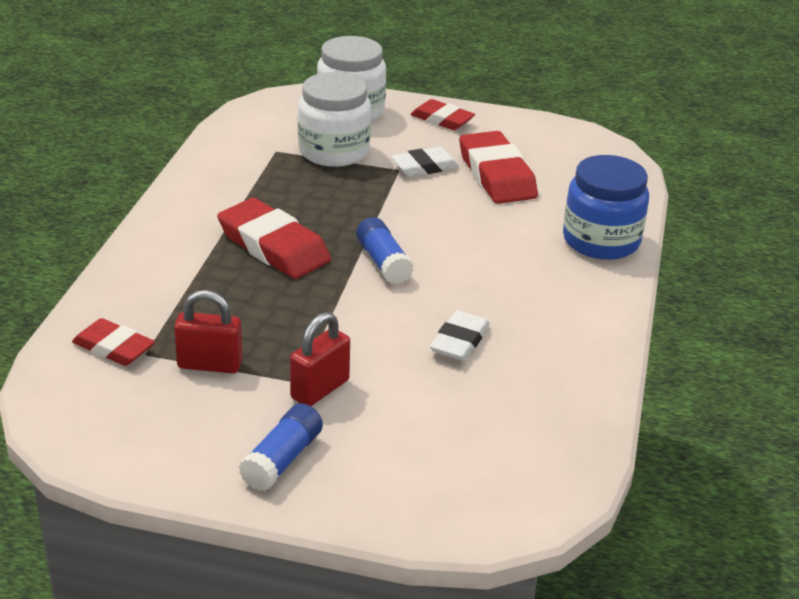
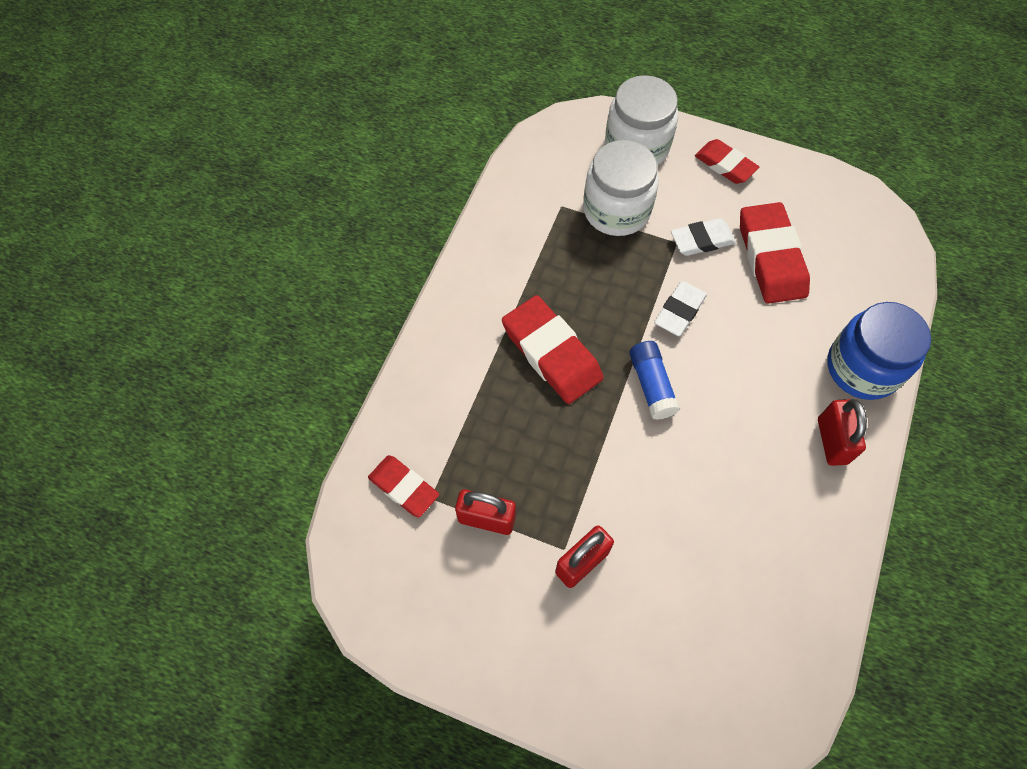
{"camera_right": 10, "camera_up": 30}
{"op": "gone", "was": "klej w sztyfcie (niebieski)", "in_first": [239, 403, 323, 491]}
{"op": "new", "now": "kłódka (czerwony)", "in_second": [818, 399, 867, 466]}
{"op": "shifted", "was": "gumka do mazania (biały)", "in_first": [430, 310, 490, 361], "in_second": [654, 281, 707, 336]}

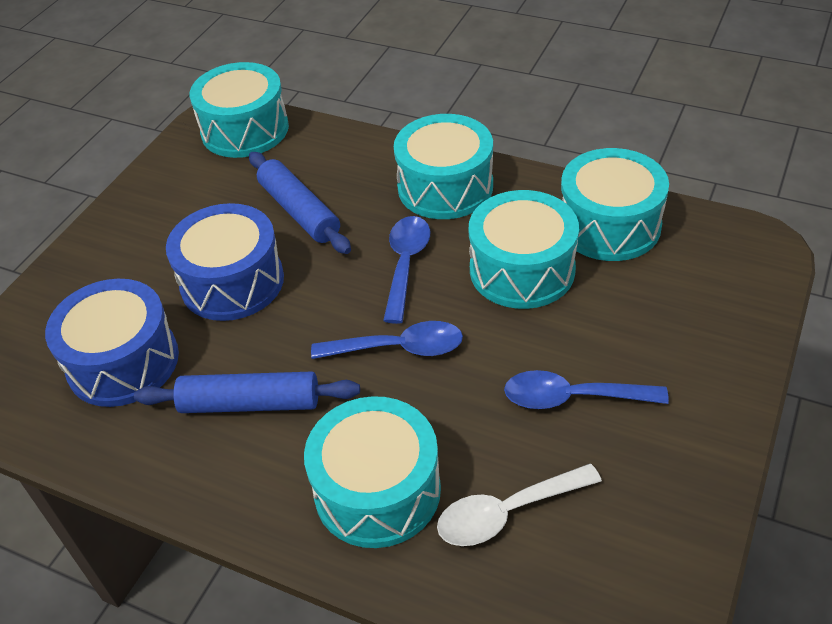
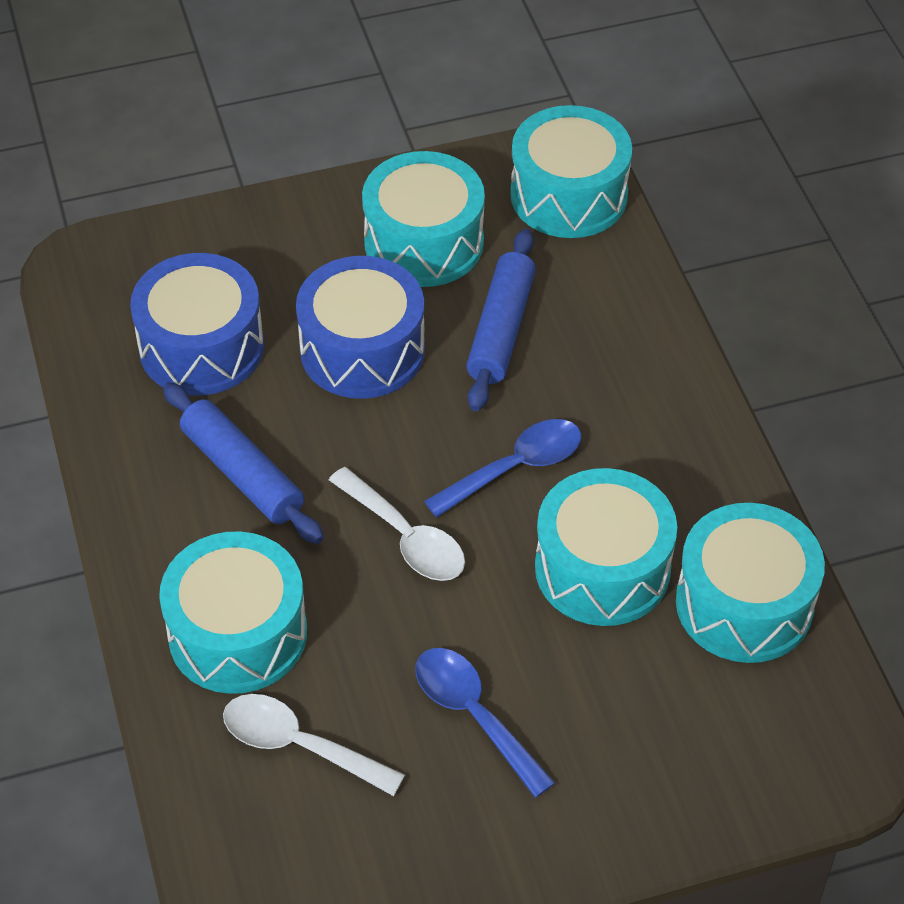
{"camera_right": 45, "camera_up": 5}
{"op": "shifted", "was": "bęben (turkusowy)", "in_first": [394, 114, 493, 219], "in_second": [362, 151, 485, 287]}
{"op": "repainted", "was": "łyżka (niebieski)", "now": "łyżka (biały)", "in_first": [311, 321, 463, 359], "in_second": [329, 467, 465, 581]}

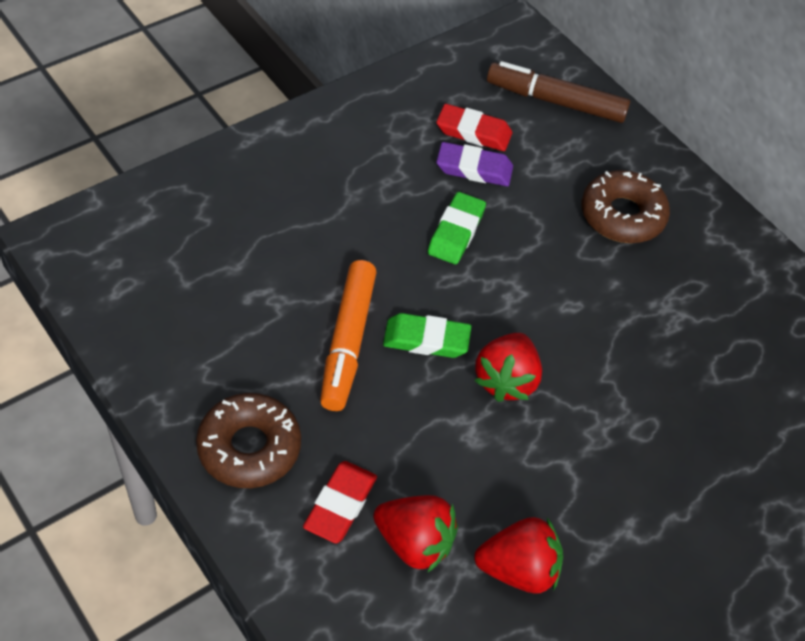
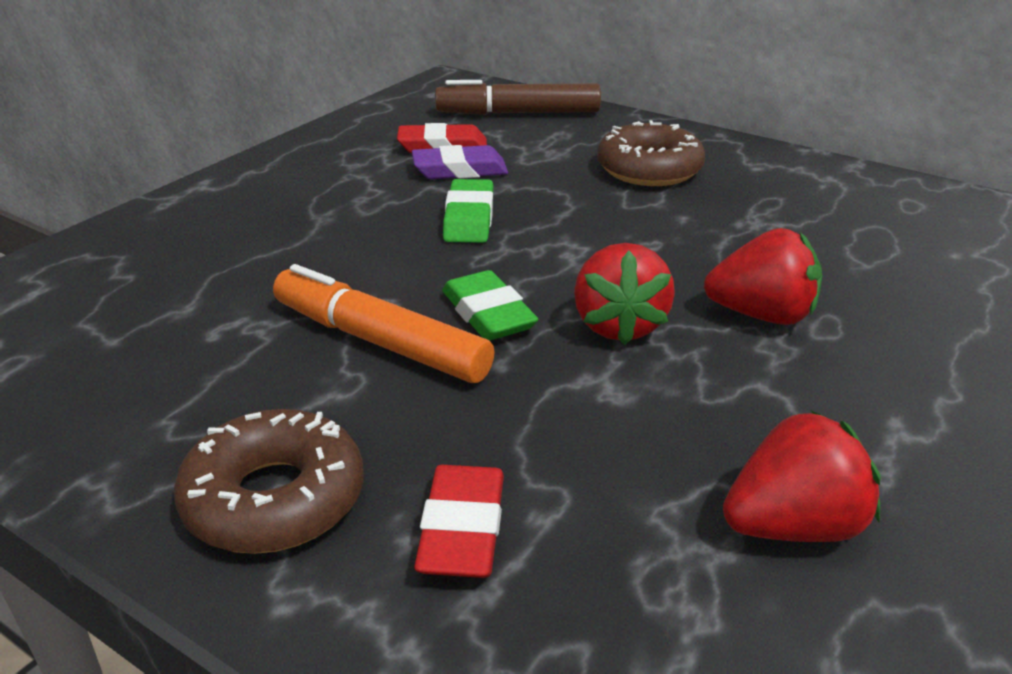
{"camera_right": -15, "camera_up": -20}
{"op": "shifted", "was": "truskawka (czerwony)", "in_first": [373, 495, 458, 573], "in_second": [704, 228, 822, 325]}
{"op": "rotated", "was": "flamaster (pomarańczowy)", "in_first": [320, 260, 377, 411], "in_second": [273, 264, 495, 383], "clockwise": 135}
{"op": "rotated", "was": "gumka do mazania (zielony)", "in_first": [383, 313, 471, 358], "in_second": [442, 270, 538, 341], "clockwise": 75}

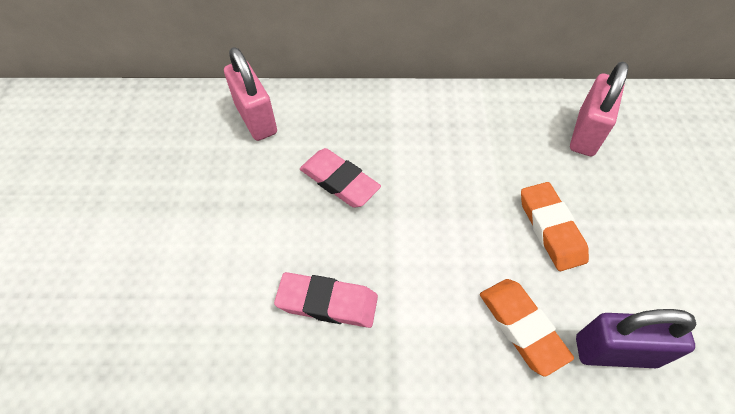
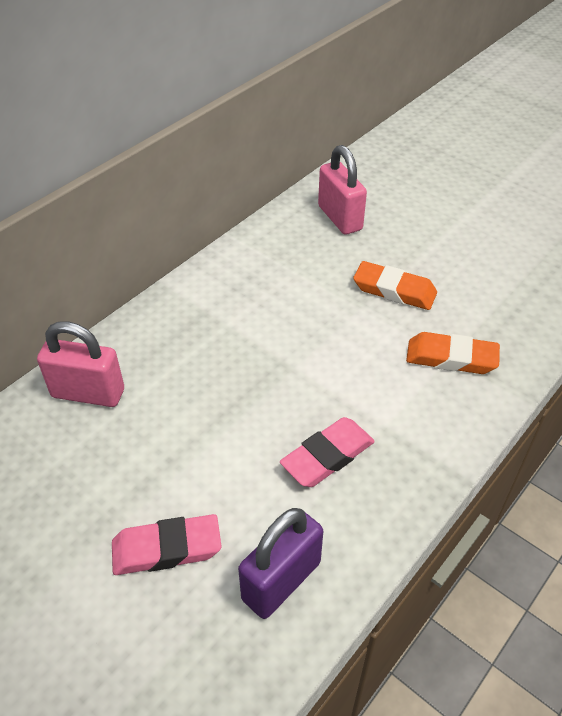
{"camera_right": -50, "camera_up": -10}
{"op": "shifted", "was": "gumka do mazania (różowy)", "in_first": [300, 148, 381, 208], "in_second": [112, 514, 222, 575]}
{"op": "shifted", "was": "kłódka (fioletowy)", "in_first": [576, 309, 697, 368], "in_second": [238, 508, 323, 619]}

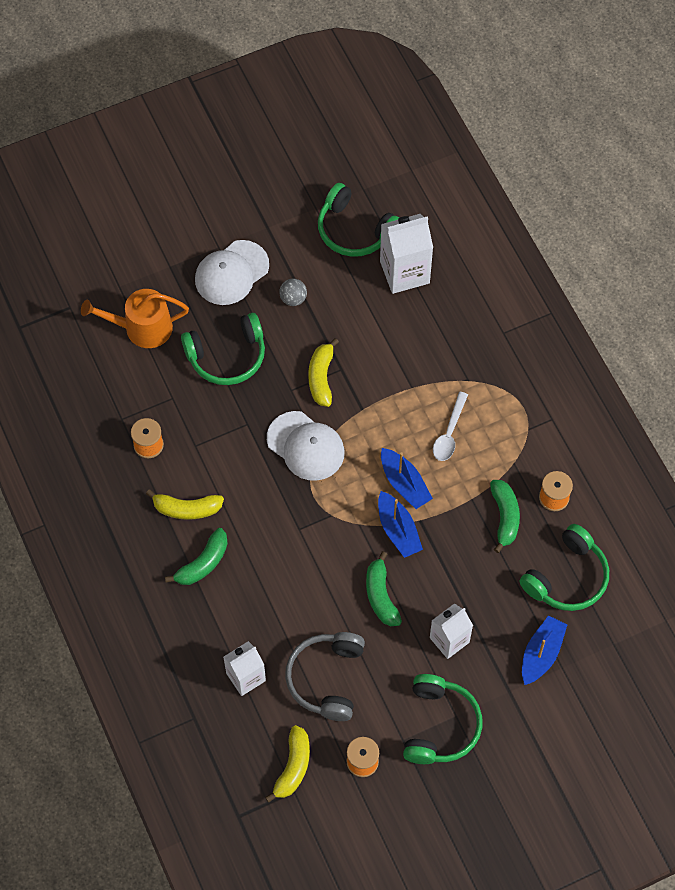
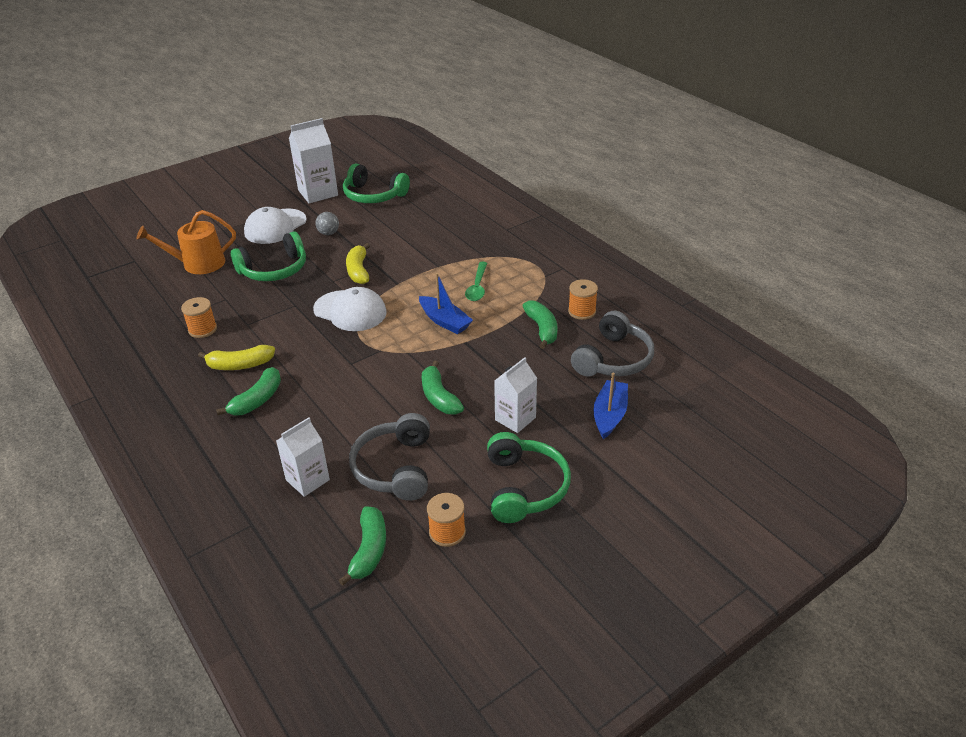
{"camera_right": -10, "camera_up": -25}
{"op": "gone", "was": "łódka (niebieski)", "in_first": [378, 491, 423, 558]}
{"op": "shifted", "was": "karton mleka (biały)", "in_first": [380, 214, 433, 294], "in_second": [289, 118, 338, 203]}
{"op": "repainted", "was": "banan (żółty)", "now": "banan (zielony)", "in_first": [265, 725, 310, 803], "in_second": [339, 507, 386, 586]}
{"op": "repainted", "was": "łyżka (biały)", "now": "łyżka (zielony)", "in_first": [433, 392, 468, 461], "in_second": [465, 262, 487, 301]}
{"op": "repainted", "was": "słuchawki (zielony)", "now": "słuchawki (szary)", "in_first": [520, 524, 609, 611], "in_second": [571, 311, 654, 377]}

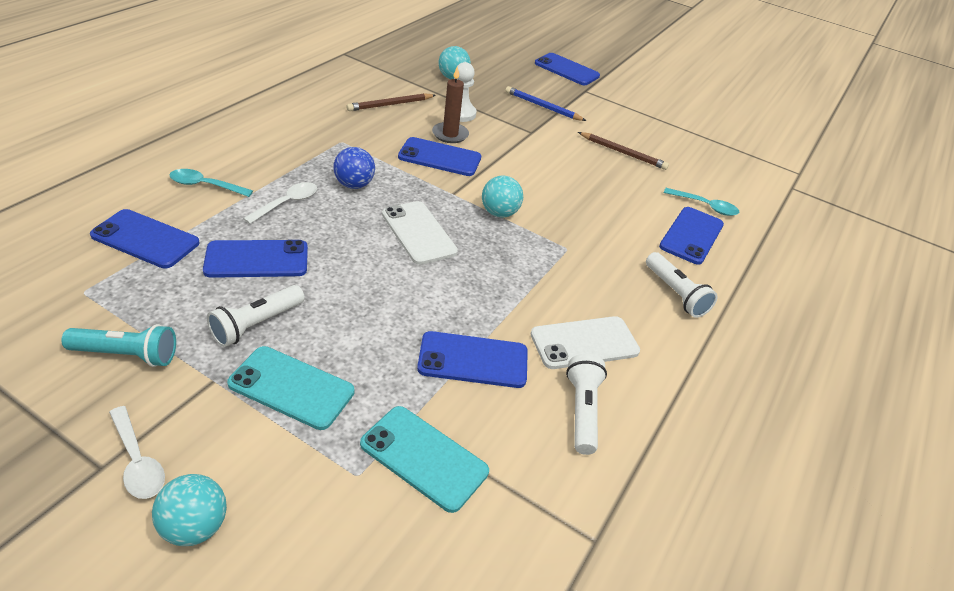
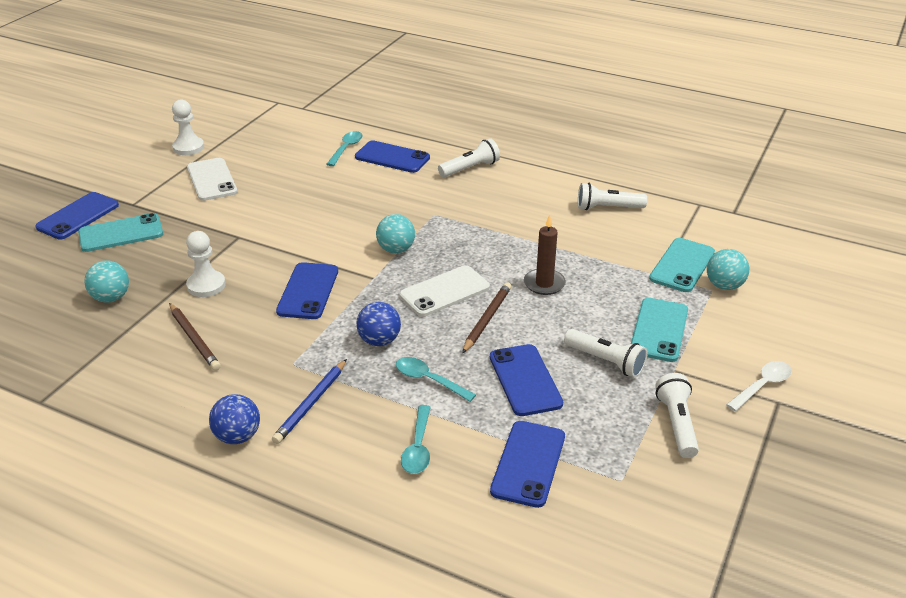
{"camera_right": -90, "camera_up": -5}
{"op": "gone", "was": "telefon (niebieski)", "in_first": [417, 331, 528, 388]}
{"op": "new", "now": "telefon (turkusowy)", "in_second": [78, 213, 163, 252]}
{"op": "new", "now": "pionek (biały)", "in_second": [172, 99, 204, 155]}
{"op": "new", "now": "piłka (niebieski)", "in_second": [209, 394, 260, 444]}
{"op": "shifted", "was": "piłka (turkusowy)", "in_first": [152, 474, 227, 546], "in_second": [707, 249, 749, 290]}
{"op": "shifted", "was": "świeca (brązowy)", "in_first": [432, 66, 469, 143], "in_second": [524, 215, 566, 295]}
{"op": "shifted", "was": "ołówek (niebieski)", "in_first": [505, 86, 586, 121], "in_second": [272, 359, 347, 444]}
{"op": "shifted", "was": "telefon (biały)", "in_first": [531, 316, 640, 369], "in_second": [187, 158, 237, 201]}
{"op": "shifted", "was": "ołówek (brązowy)", "in_first": [578, 132, 669, 170], "in_second": [462, 282, 512, 354]}
{"op": "repainted", "was": "latarka (turkusowy)", "now": "latarka (biały)", "in_first": [61, 324, 176, 367], "in_second": [655, 373, 699, 458]}
{"op": "repainted", "was": "łyżka (biały)", "now": "łyżka (turkusowy)", "in_first": [243, 182, 317, 224], "in_second": [396, 357, 476, 402]}

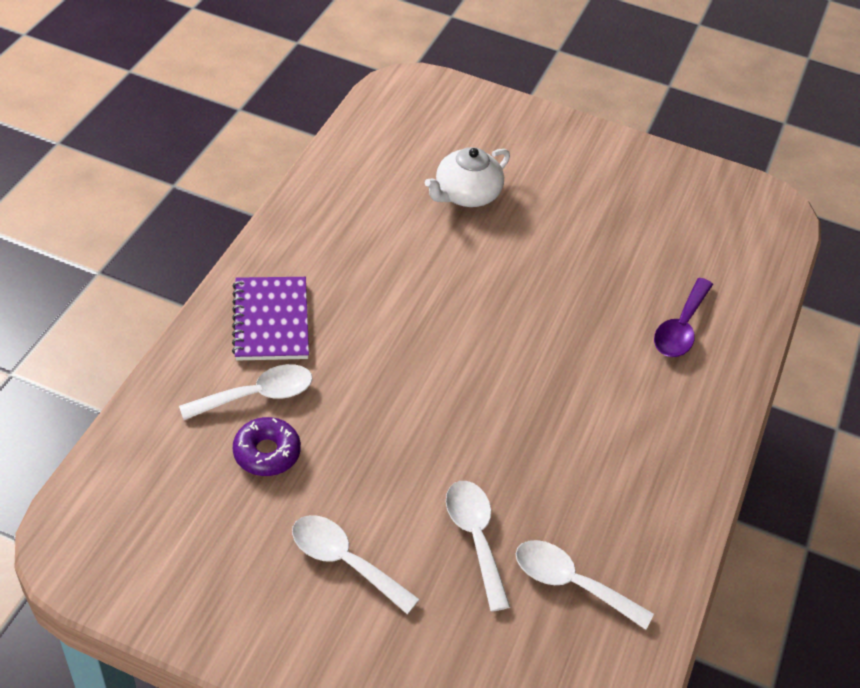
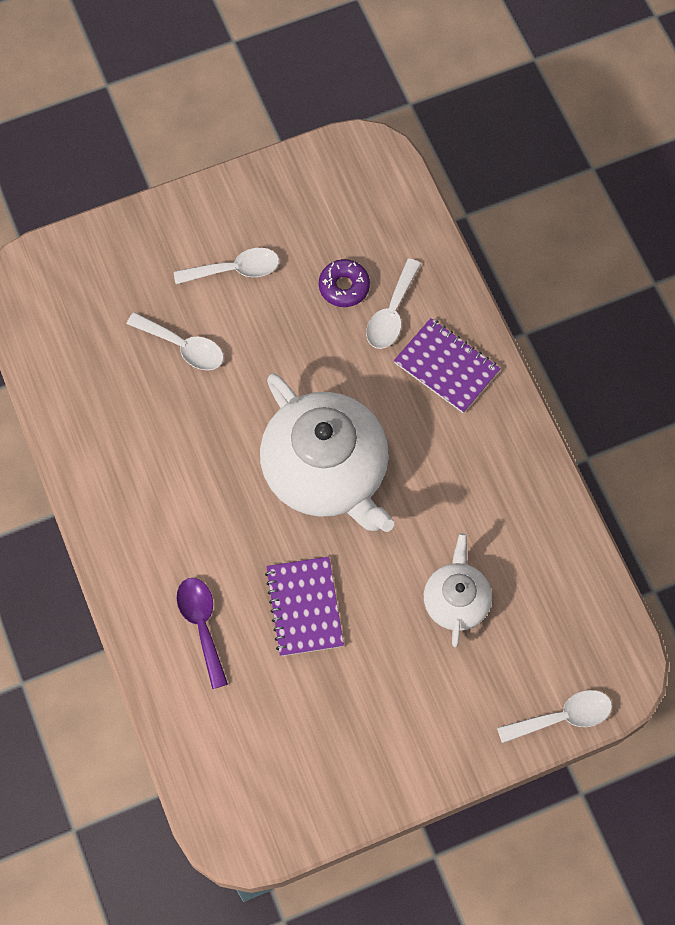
{"camera_right": 140, "camera_up": 20}
{"op": "new", "now": "imbryk (biały)", "in_second": [260, 373, 394, 532]}
{"op": "new", "now": "zeszyt (fioletowy)", "in_second": [265, 556, 344, 656]}
{"op": "shifted", "was": "łyżka (biały)", "in_first": [516, 540, 654, 630], "in_second": [497, 690, 612, 743]}

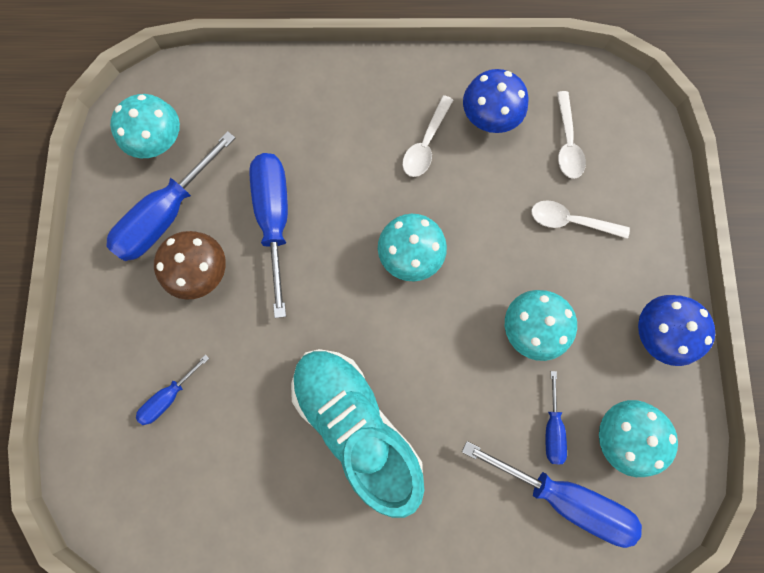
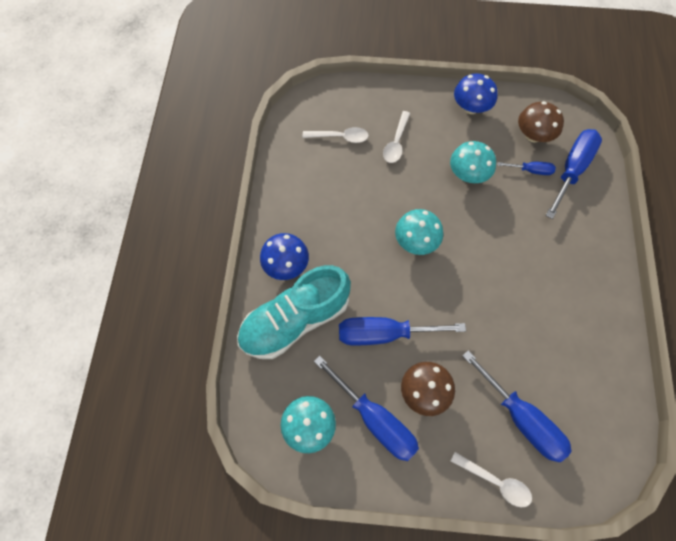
{"camera_right": -85, "camera_up": -10}
{"op": "shifted", "was": "but (turkusowy)", "in_first": [291, 349, 424, 518], "in_second": [237, 265, 351, 359]}
{"op": "shifted", "was": "łyżka (biały)", "in_first": [402, 95, 453, 177], "in_second": [451, 452, 532, 507]}
{"op": "shifted", "was": "grzyb (niebieski)", "in_first": [463, 69, 529, 133], "in_second": [260, 233, 309, 280]}
{"op": "repainted", "was": "grzyb (turkusowy)", "now": "grzyb (brązowy)", "in_first": [599, 400, 678, 477], "in_second": [518, 101, 564, 142]}
{"op": "scaled", "was": "śrubokręt (niebieski)", "in_first": [136, 355, 209, 425], "in_second": [463, 350, 572, 462], "ratio": 1.97}

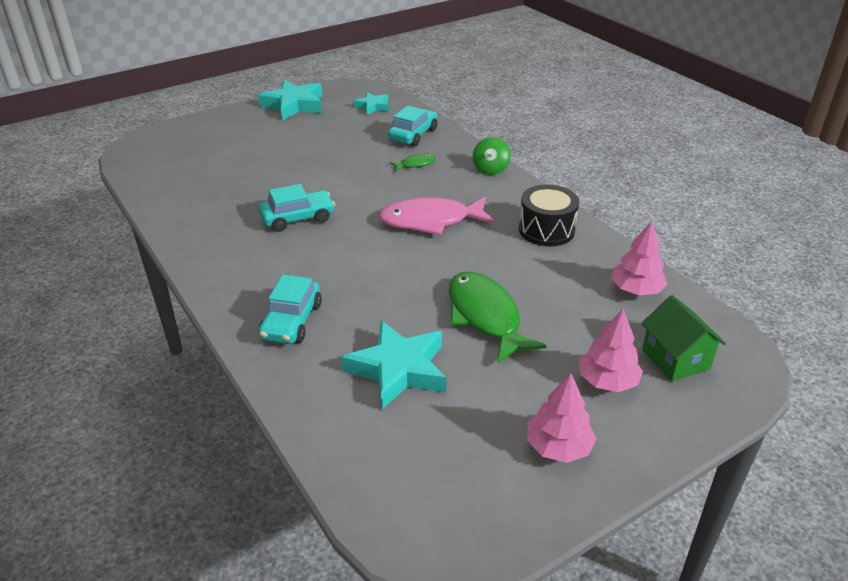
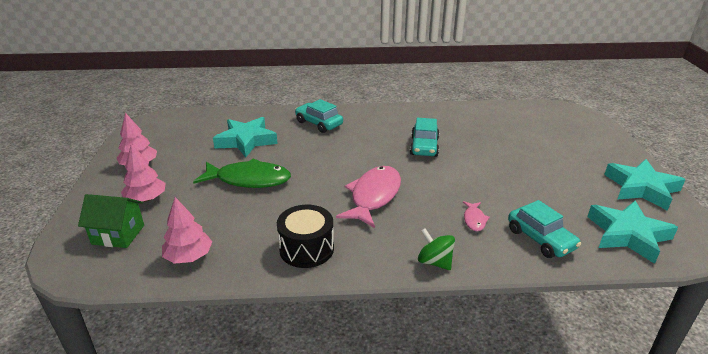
{"camera_right": 120, "camera_up": -5}
{"op": "repainted", "was": "ryba (zielony)", "now": "ryba (różowy)", "in_first": [390, 154, 436, 171], "in_second": [463, 201, 490, 231]}
{"op": "scaled", "was": "gwiazda (turkusowy)", "in_first": [353, 92, 389, 115], "in_second": [588, 201, 678, 264], "ratio": 1.78}

